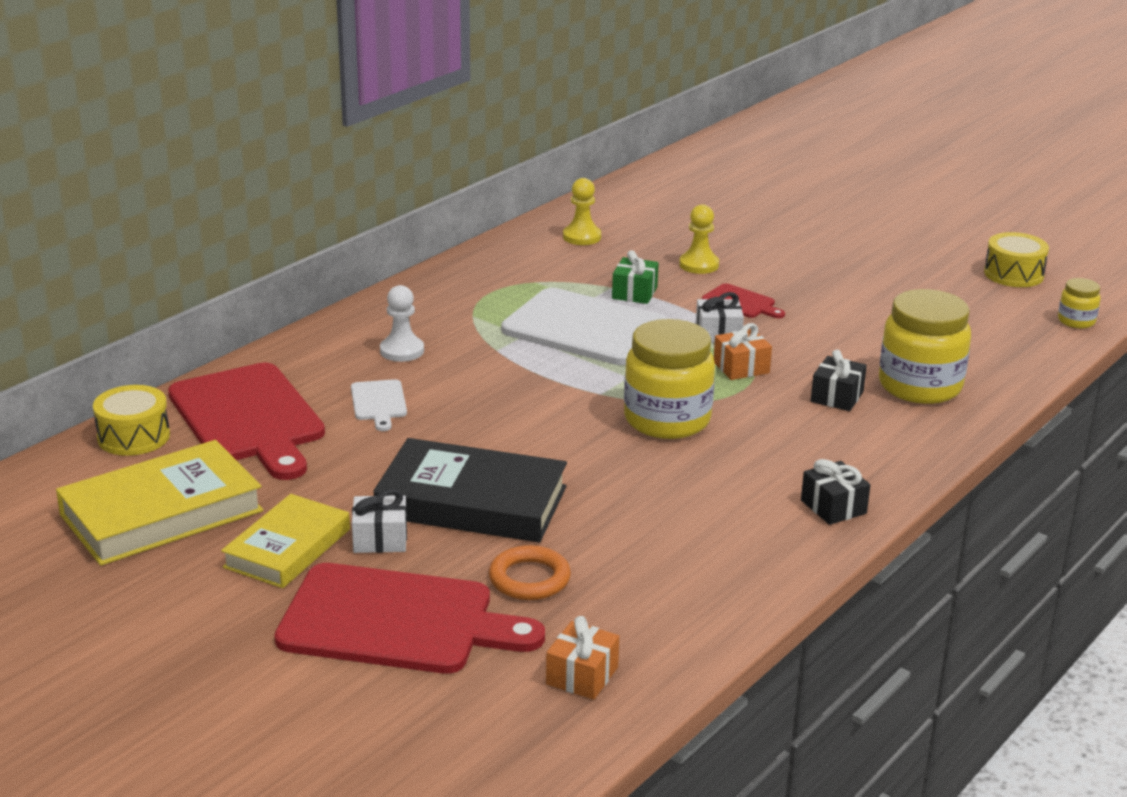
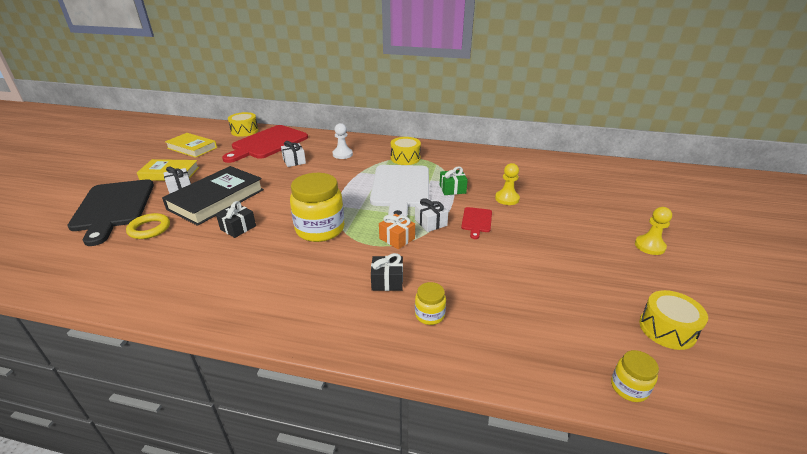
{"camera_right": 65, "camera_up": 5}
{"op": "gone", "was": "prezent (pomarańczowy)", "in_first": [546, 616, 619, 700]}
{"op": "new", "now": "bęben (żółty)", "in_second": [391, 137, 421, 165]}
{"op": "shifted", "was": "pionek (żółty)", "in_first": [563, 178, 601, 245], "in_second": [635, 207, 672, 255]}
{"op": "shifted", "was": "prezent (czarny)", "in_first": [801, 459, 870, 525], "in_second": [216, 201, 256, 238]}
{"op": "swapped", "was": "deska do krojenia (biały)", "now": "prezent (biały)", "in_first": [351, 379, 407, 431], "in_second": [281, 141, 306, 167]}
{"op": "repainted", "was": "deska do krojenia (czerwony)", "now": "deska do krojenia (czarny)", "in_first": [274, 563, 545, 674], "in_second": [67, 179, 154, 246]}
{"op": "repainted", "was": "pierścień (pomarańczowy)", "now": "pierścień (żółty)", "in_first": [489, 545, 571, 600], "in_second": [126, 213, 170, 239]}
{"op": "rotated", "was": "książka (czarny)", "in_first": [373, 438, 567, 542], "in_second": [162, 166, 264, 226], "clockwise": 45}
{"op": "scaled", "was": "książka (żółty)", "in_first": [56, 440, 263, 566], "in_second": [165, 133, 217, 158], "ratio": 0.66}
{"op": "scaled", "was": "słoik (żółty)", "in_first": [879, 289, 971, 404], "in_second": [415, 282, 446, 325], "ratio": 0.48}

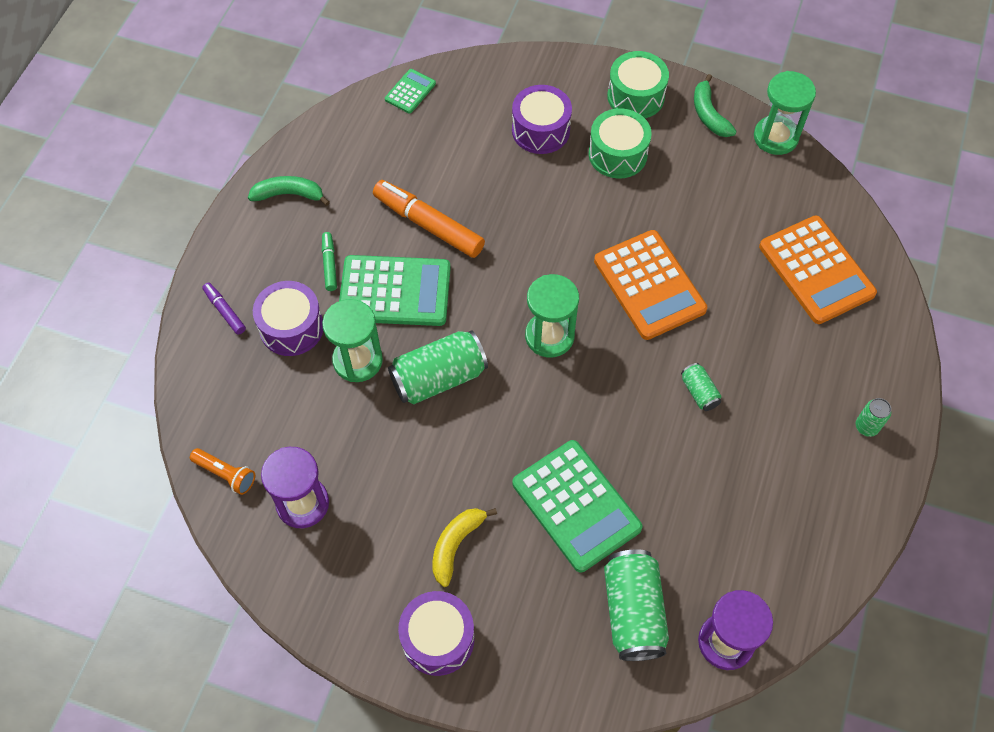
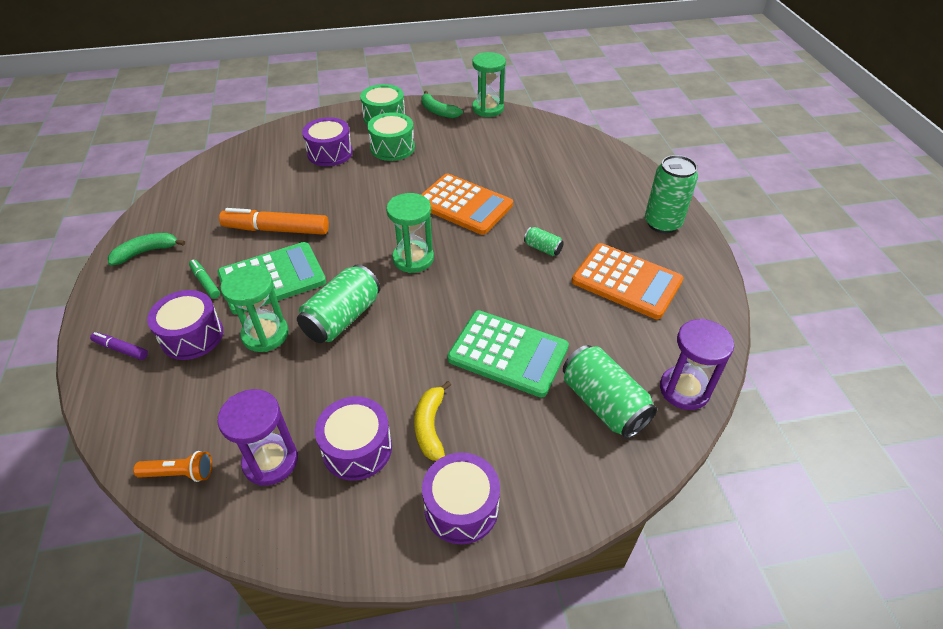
{"camera_right": -30, "camera_up": -15}
{"op": "gone", "was": "kalkulator (zielony)", "in_first": [385, 69, 436, 113]}
{"op": "new", "now": "bęben (fioletowy)", "in_second": [315, 396, 392, 481]}
{"op": "shifted", "was": "kalkulator (pomarańczowy)", "in_first": [759, 215, 877, 324], "in_second": [572, 243, 683, 319]}
{"op": "scaled", "was": "puszka (zielony)", "in_first": [856, 398, 891, 437], "in_second": [645, 155, 698, 233], "ratio": 2.01}

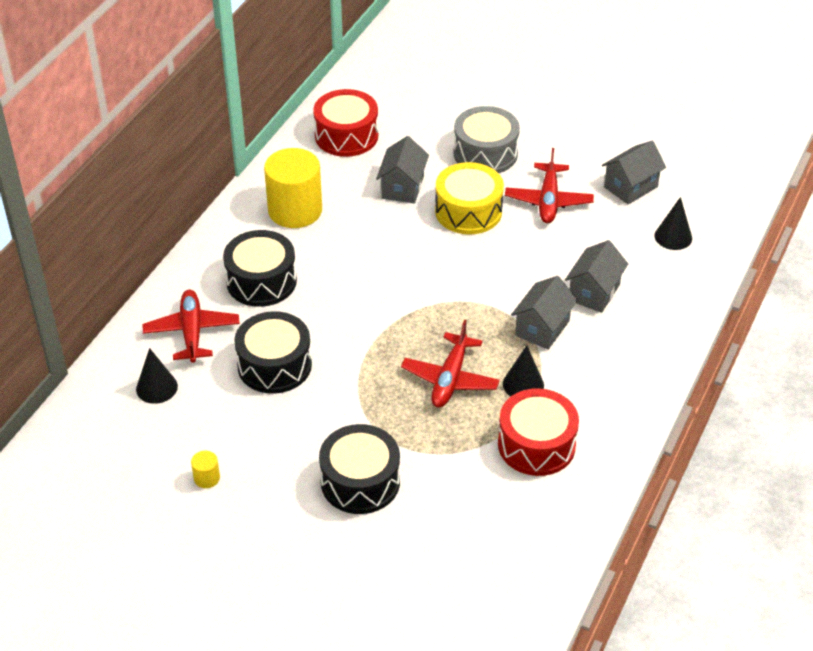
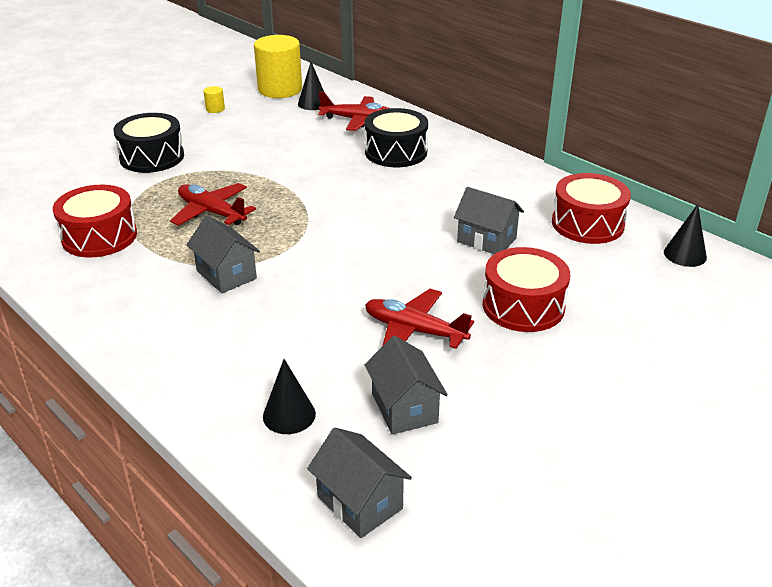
{"camera_right": 110, "camera_up": -10}
{"op": "gone", "was": "bęben (czarny)", "in_first": [234, 311, 312, 394]}
{"op": "gone", "was": "bęben (żółty)", "in_first": [435, 162, 504, 235]}
{"op": "shifted", "was": "walec (żółty)", "in_first": [264, 148, 322, 228], "in_second": [254, 35, 302, 98]}
{"op": "shifted", "was": "stożek (czarny)", "in_first": [503, 345, 544, 397], "in_second": [664, 204, 707, 267]}
{"op": "shifted", "was": "domek (szary)", "in_first": [565, 240, 628, 313], "in_second": [307, 428, 412, 538]}
{"op": "repainted", "was": "bęben (szary)", "now": "bęben (czerwony)", "in_first": [454, 106, 520, 173], "in_second": [483, 247, 570, 332]}

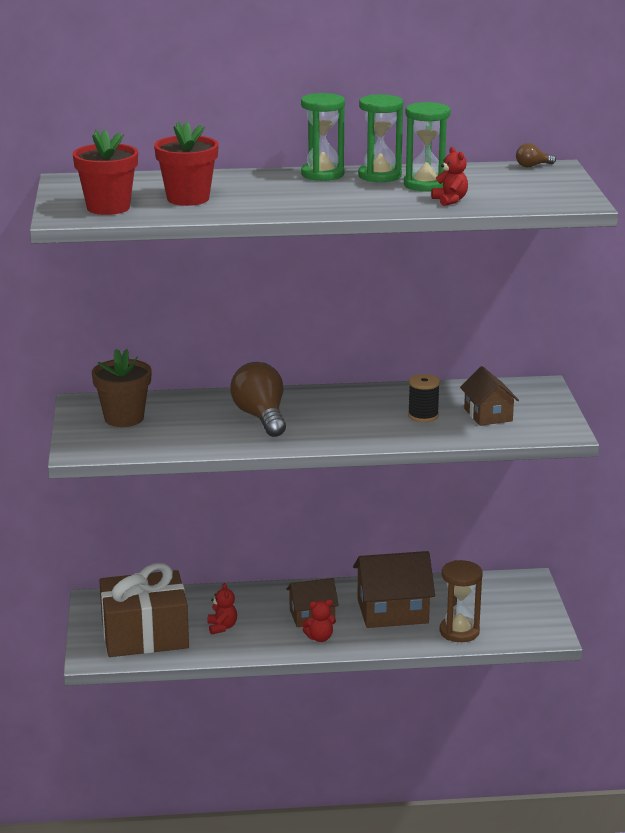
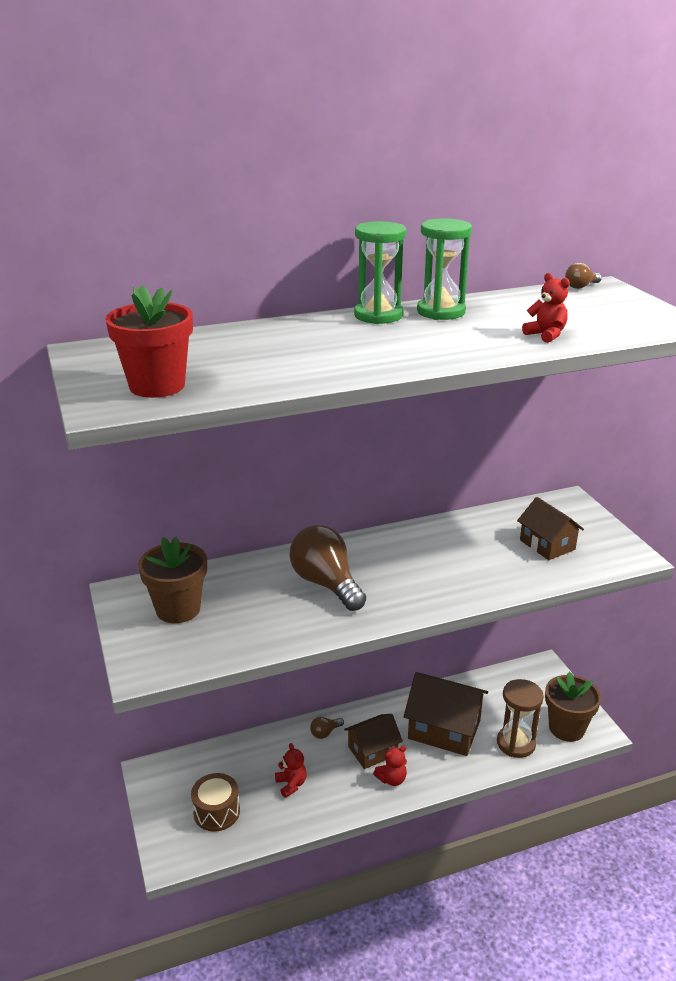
{"camera_right": -15, "camera_up": 5}
{"op": "gone", "was": "doniczka (czerwony)", "in_first": [154, 121, 219, 206]}
{"op": "gone", "was": "klepsydra (zielony)", "in_first": [404, 102, 451, 192]}
{"op": "gone", "was": "szpulka (czarny)", "in_first": [408, 374, 440, 422]}
{"op": "new", "now": "żarówka (brązowy)", "in_second": [310, 717, 344, 739]}
{"op": "new", "now": "doniczka (brązowy)", "in_second": [545, 671, 601, 742]}
{"op": "swapped", "was": "prezent (brązowy)", "now": "bęben (brązowy)", "in_first": [99, 563, 189, 657], "in_second": [191, 773, 240, 832]}
{"op": "rotated", "was": "domek (brązowy)", "in_first": [353, 551, 435, 628], "in_second": [404, 672, 488, 756], "clockwise": 45}

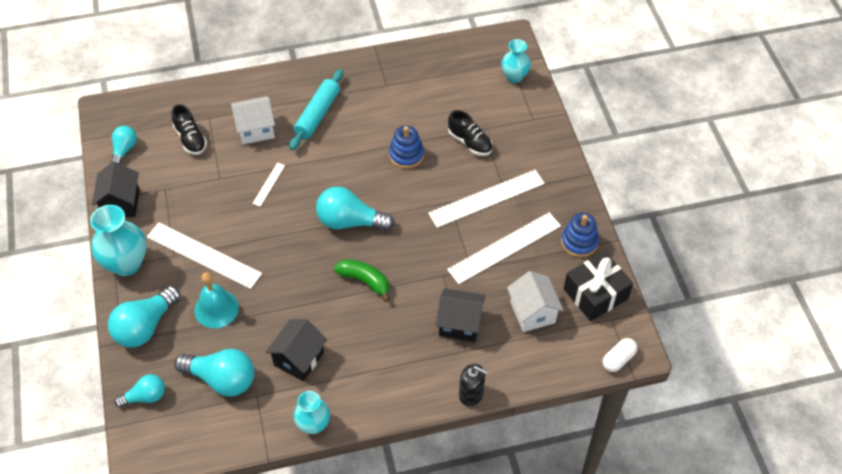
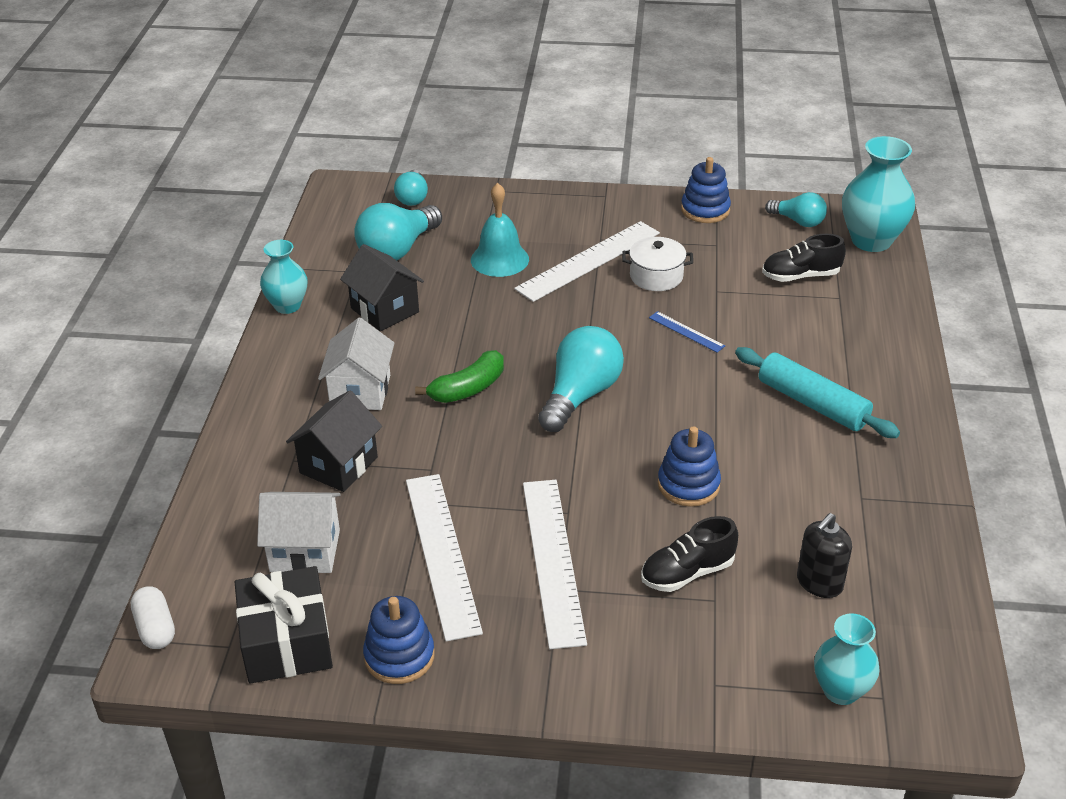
{"camera_right": 110, "camera_up": -15}
{"op": "gone", "was": "żarówka (turkusowy)", "in_first": [108, 286, 181, 347]}
{"op": "new", "now": "garnek (biały)", "in_second": [622, 237, 693, 291]}
{"op": "shifted", "was": "wazon (turkusowy)", "in_first": [90, 205, 146, 276], "in_second": [842, 136, 915, 252]}
{"op": "shifted", "was": "domek (biały)", "in_first": [231, 96, 275, 144], "in_second": [318, 318, 395, 410]}
{"op": "shifted", "was": "dozownik mydła (czarny)", "in_first": [459, 364, 488, 407], "in_second": [797, 513, 852, 598]}
{"op": "swapped", "was": "domek (czarny)", "now": "zabawka nakładanka (niebieski)", "in_first": [92, 162, 140, 217], "in_second": [681, 157, 731, 223]}
{"op": "repainted", "was": "linijka (biały)", "now": "linijka (niebieski)", "in_first": [252, 163, 285, 207], "in_second": [649, 311, 725, 353]}

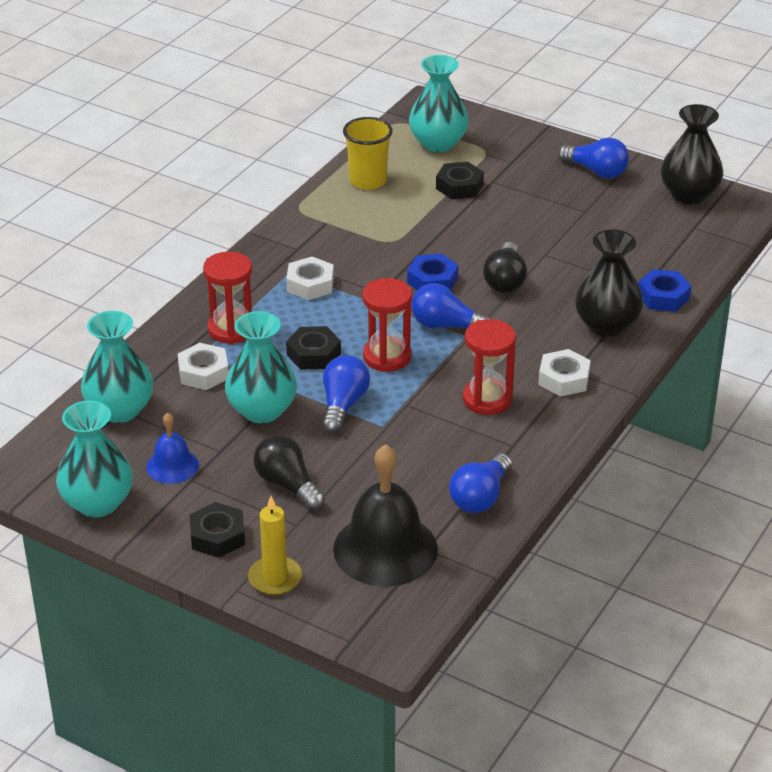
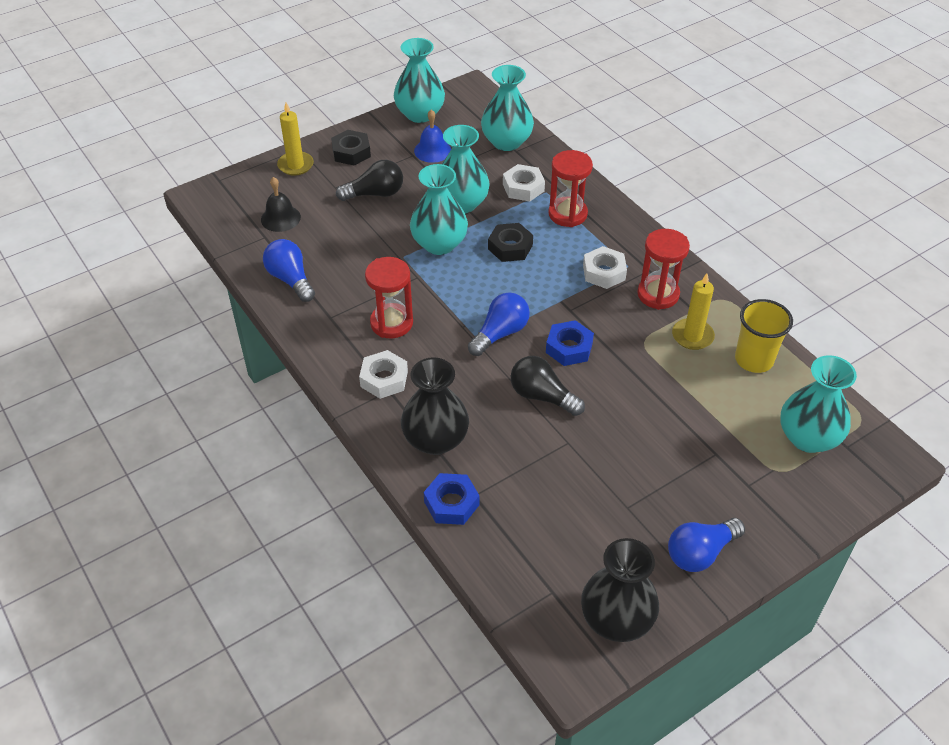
{"camera_right": 115, "camera_up": 10}
{"op": "gone", "was": "nakrętka (czarny)", "in_first": [436, 162, 484, 199]}
{"op": "new", "now": "świeca (żółty)", "in_second": [672, 273, 715, 350]}
{"op": "shifted", "was": "klepsydra (czerwony)", "in_first": [363, 278, 412, 372], "in_second": [637, 229, 690, 310]}
{"op": "swapped", "was": "żarówka (niebieski)", "now": "wazon (turkusowy)", "in_first": [322, 355, 370, 433], "in_second": [410, 164, 468, 255]}
{"op": "scaled", "was": "dzwonek (czarny)", "in_first": [333, 444, 438, 587], "in_second": [261, 177, 301, 232], "ratio": 0.53}

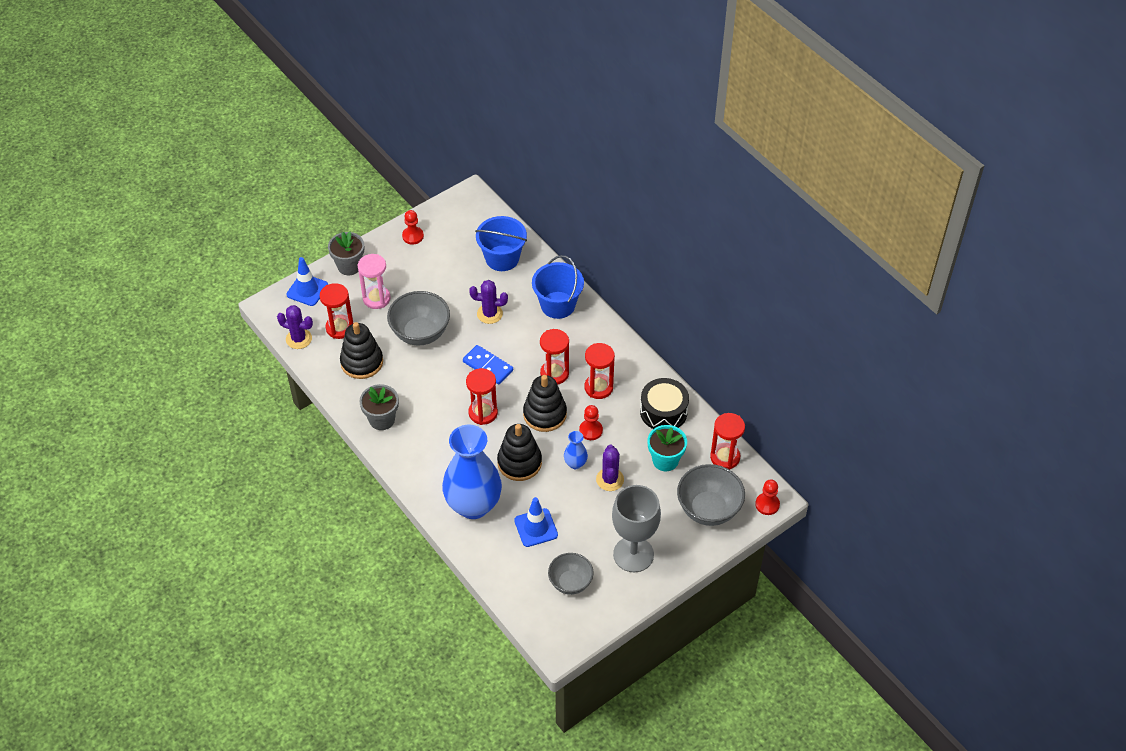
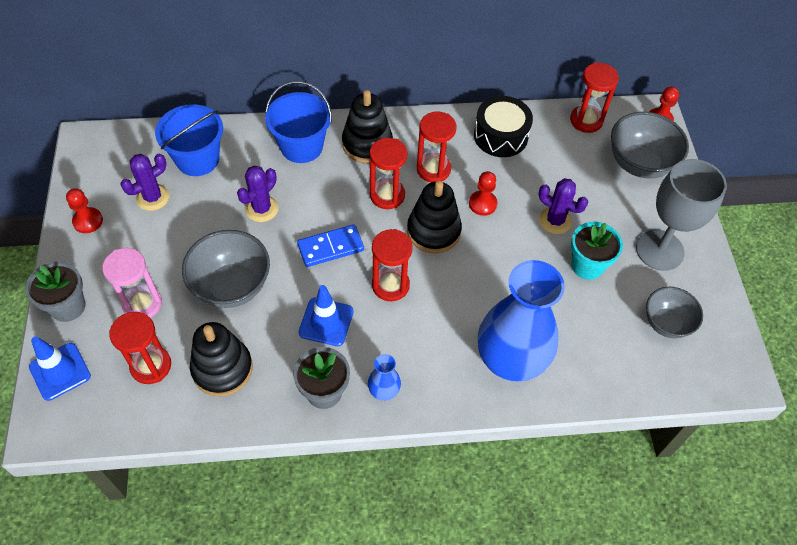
{"camera_right": -60, "camera_up": 5}
{"op": "shifted", "was": "kaktus (fioletowy)", "in_first": [277, 305, 313, 349], "in_second": [121, 154, 170, 211]}
{"op": "shifted", "was": "zabawka nakładanka (czarny)", "in_first": [497, 424, 542, 481], "in_second": [342, 90, 393, 163]}
{"op": "shifted", "was": "pachołek (niebieski)", "in_first": [514, 497, 558, 547], "in_second": [299, 285, 353, 346]}
{"op": "shifted", "was": "wazon (niebieski)", "in_first": [564, 431, 588, 469], "in_second": [368, 354, 401, 401]}
{"op": "shifted", "was": "doniczka (turkusowy)", "in_first": [648, 425, 687, 471], "in_second": [571, 222, 623, 280]}

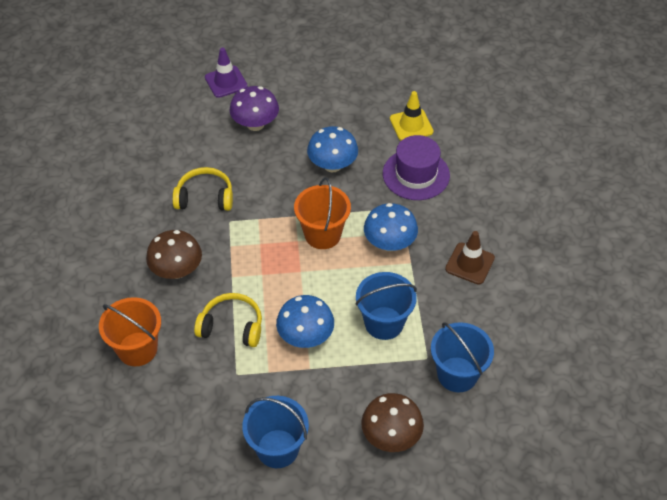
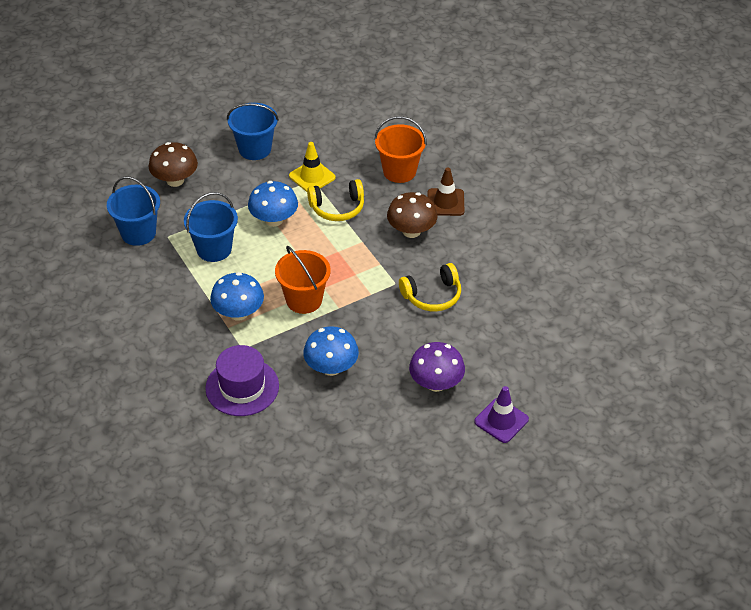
{"camera_right": 155, "camera_up": -5}
{"op": "shifted", "was": "pachołek (żółty)", "in_first": [390, 91, 434, 141], "in_second": [289, 142, 336, 192]}
{"op": "shifted", "was": "pachołek (brązowy)", "in_first": [445, 231, 495, 285], "in_second": [427, 167, 465, 216]}

